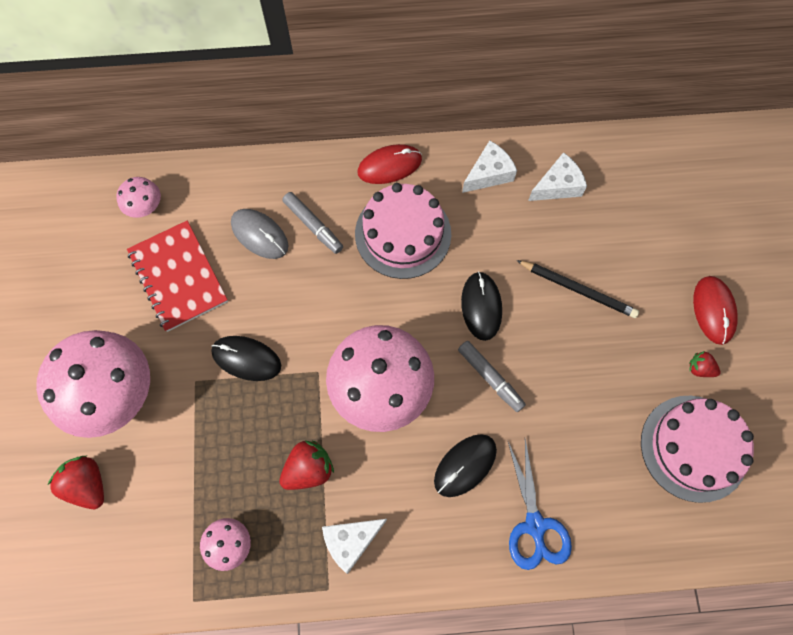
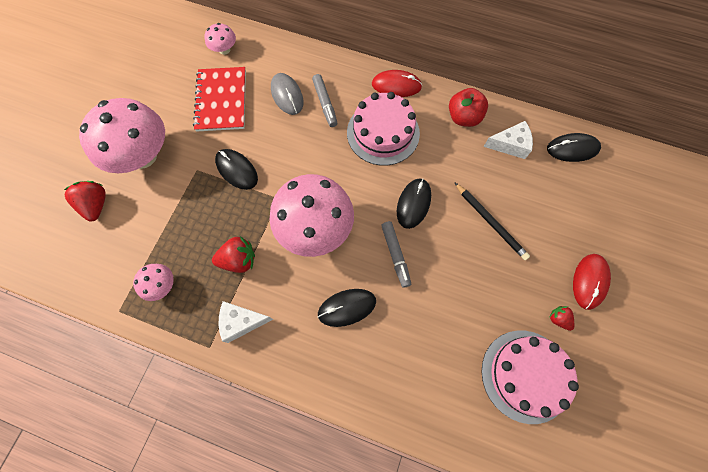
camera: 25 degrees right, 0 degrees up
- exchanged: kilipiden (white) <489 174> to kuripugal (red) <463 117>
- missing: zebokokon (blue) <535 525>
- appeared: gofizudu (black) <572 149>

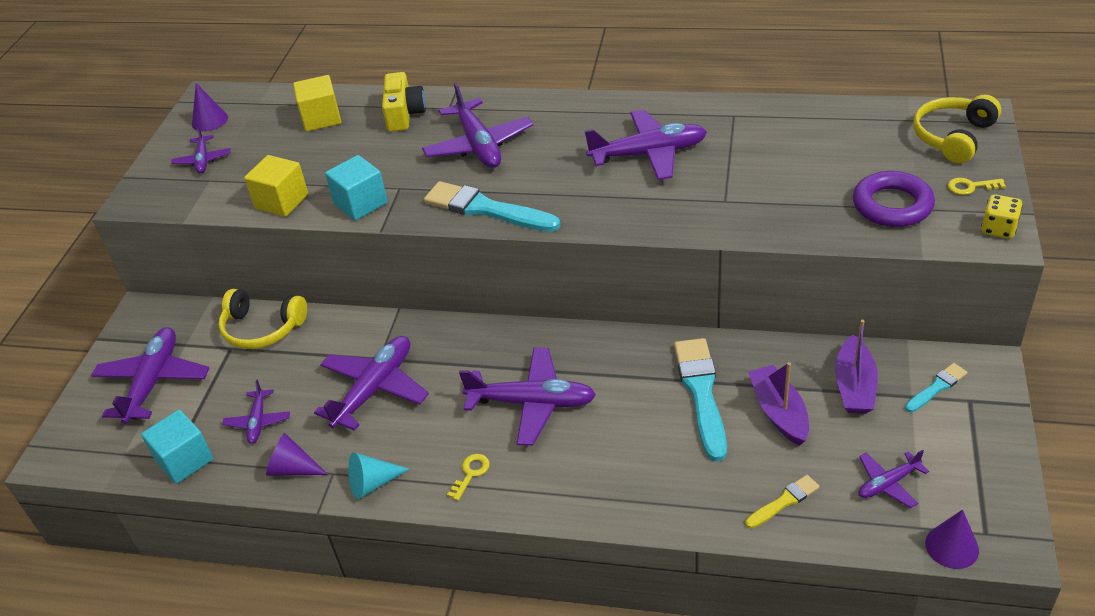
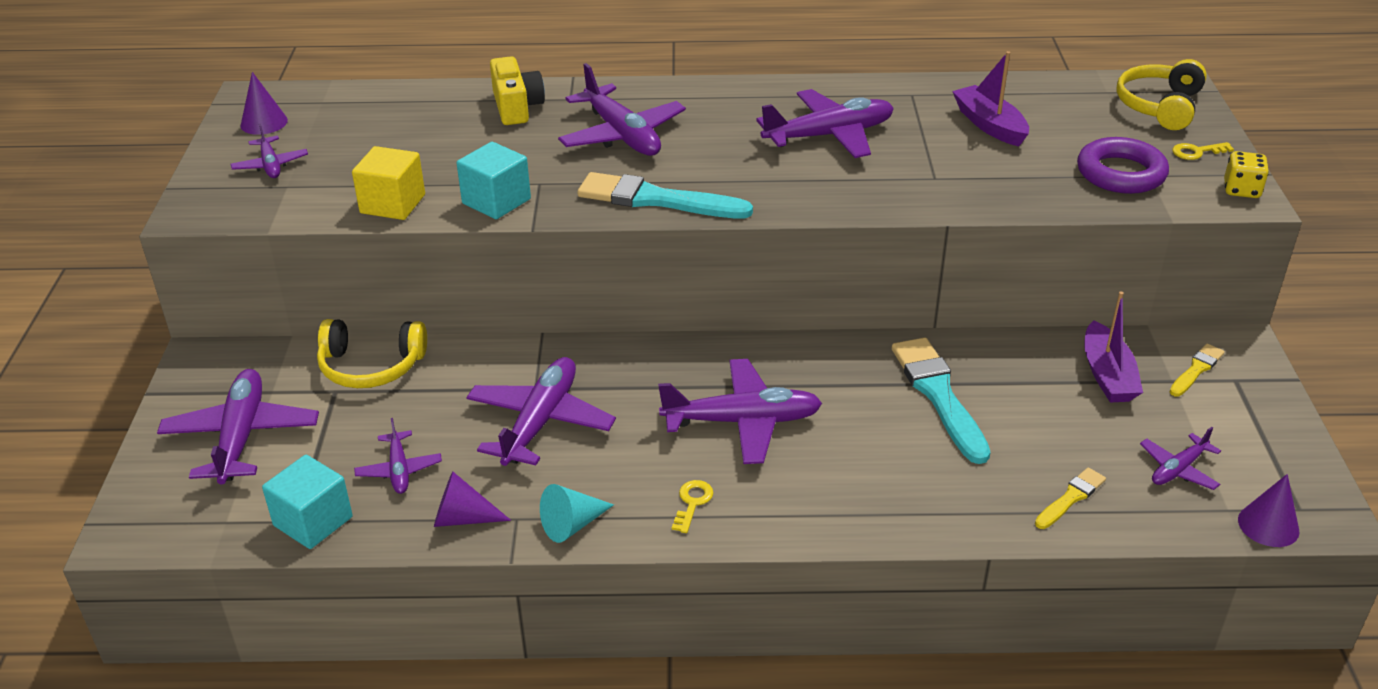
camera: 15 degrees left, 5 degrees down
- missing: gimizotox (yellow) <321 118>
- relocated: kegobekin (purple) <779 412> to <989 125>
- colour: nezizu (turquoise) <937 387> to nezizu (yellow) <1196 370>

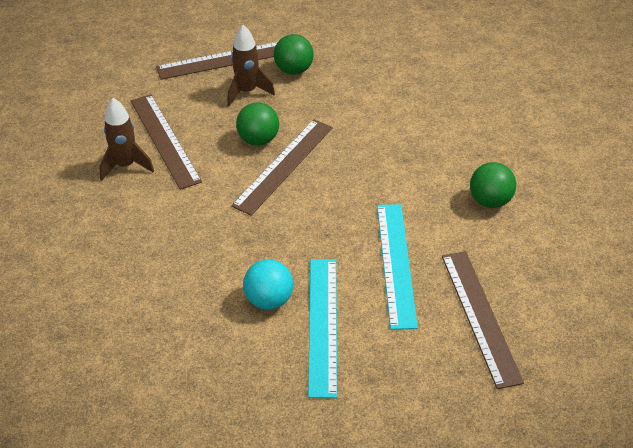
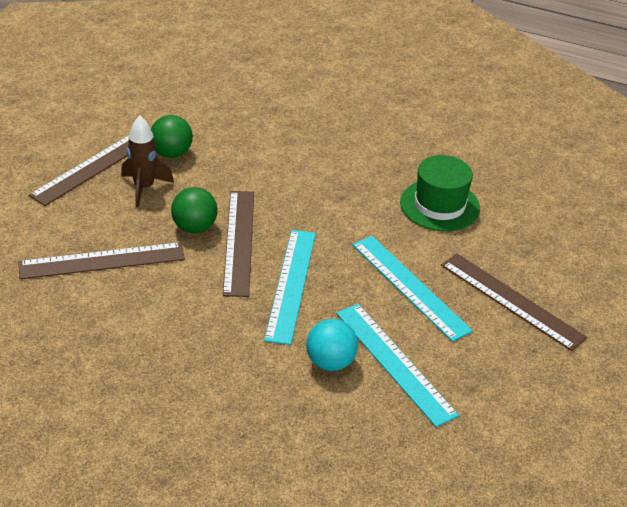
camera: 35 degrees left, 5 degrees down
- spun: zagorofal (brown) <164 140> = <102 261> 45 degrees counterclockwise
- missing: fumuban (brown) <125 165>
- exchanged: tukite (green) <490 201> to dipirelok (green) <439 205>
- appeared: zagorofal (turquoise) <291 285>

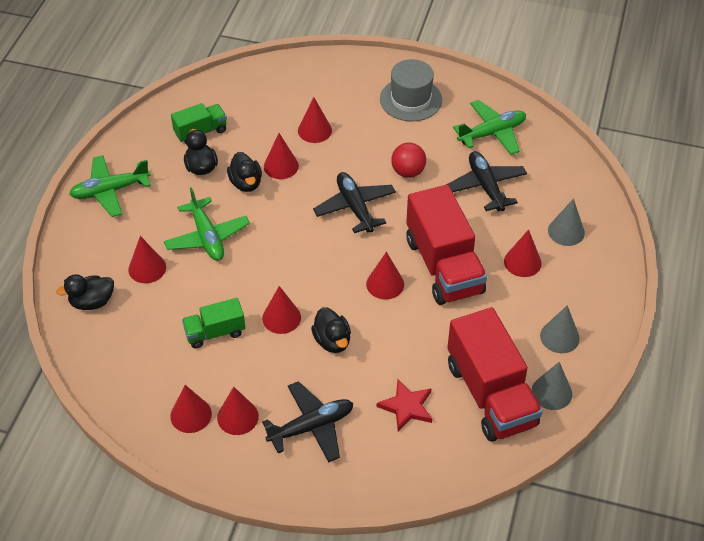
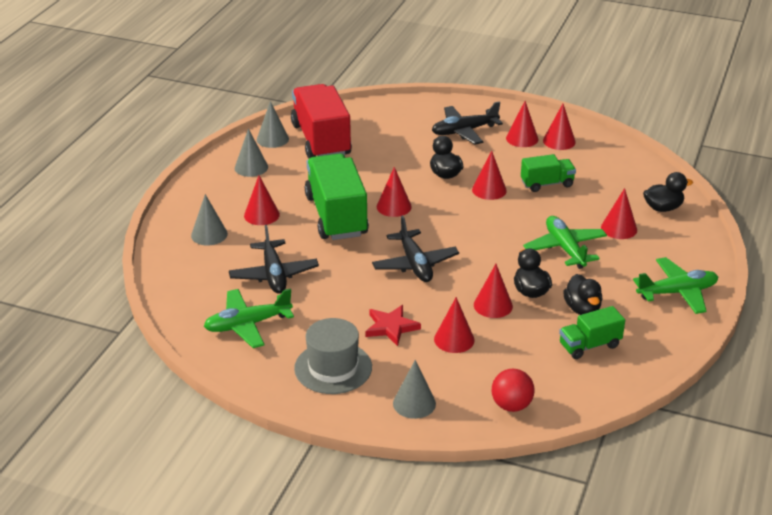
camera: 175 degrees left, 15 degrees down
- relocated: tukite (red) <408 172> to <511 405>
- colour: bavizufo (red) <443 266> to bavizufo (green) <336 216>
- relocated: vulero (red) <406 407> to <391 327>
- appeared: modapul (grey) <414 403>

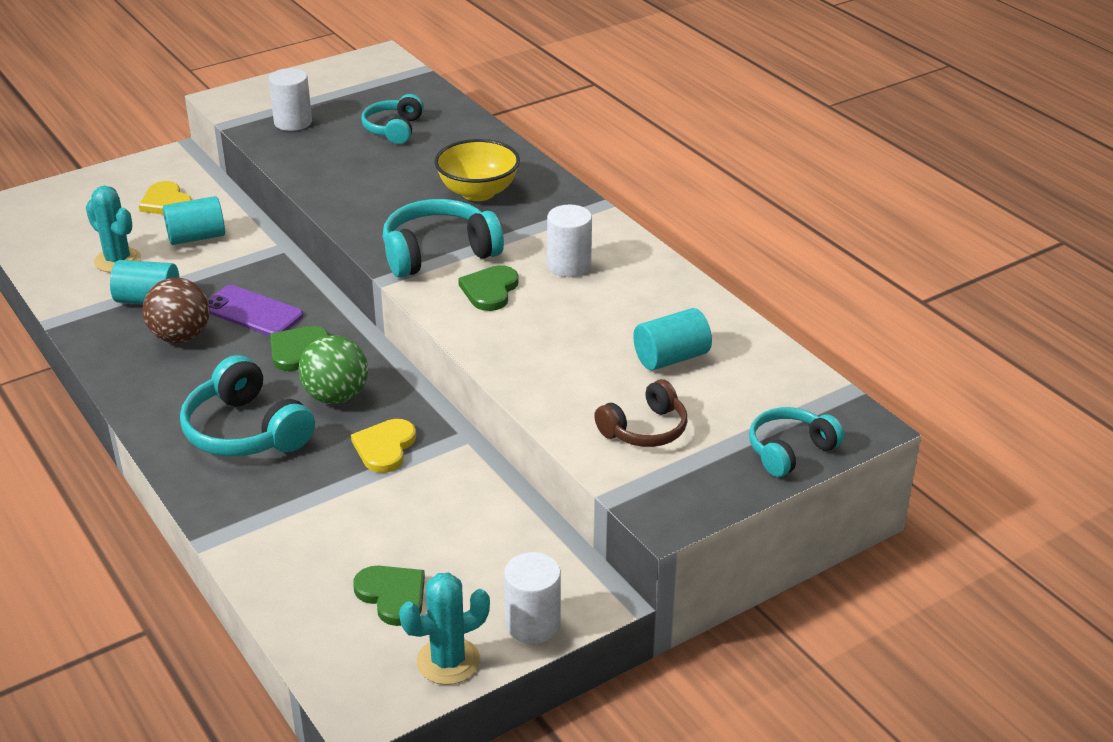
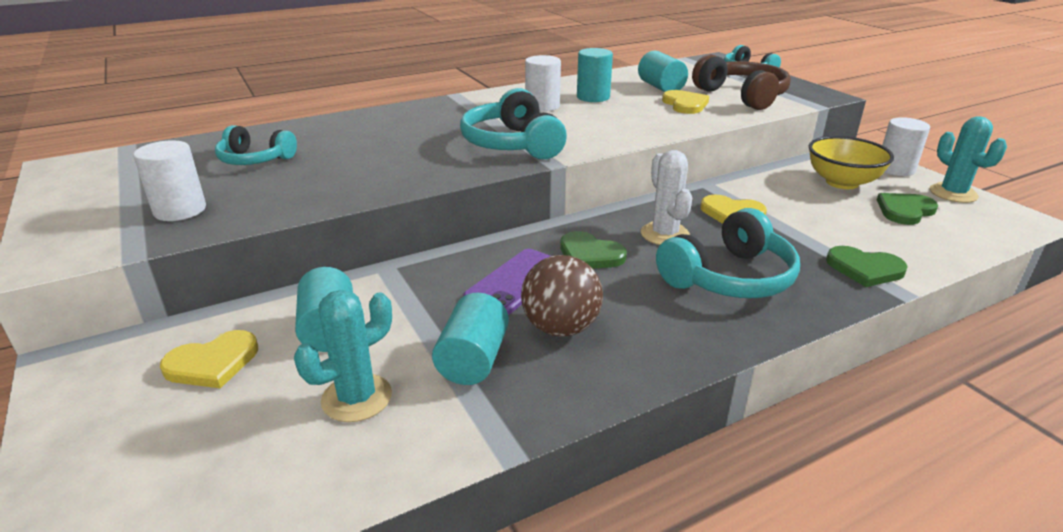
camera: 85 degrees left, 5 degrees down
- relocated: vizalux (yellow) <478 192> to <842 182>
- relocated: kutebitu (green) <490 290> to <864 269>
- exchanged: tukite (green) <336 396> to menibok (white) <664 234>
- size: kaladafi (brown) <645 429> = <742 96> x1.56
- appeared: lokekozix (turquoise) <593 97>
- appeared: kutebitu (yellow) <685 104>

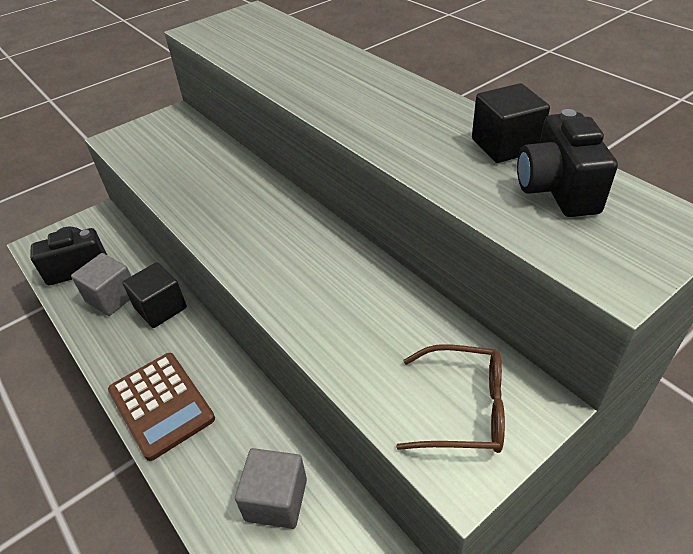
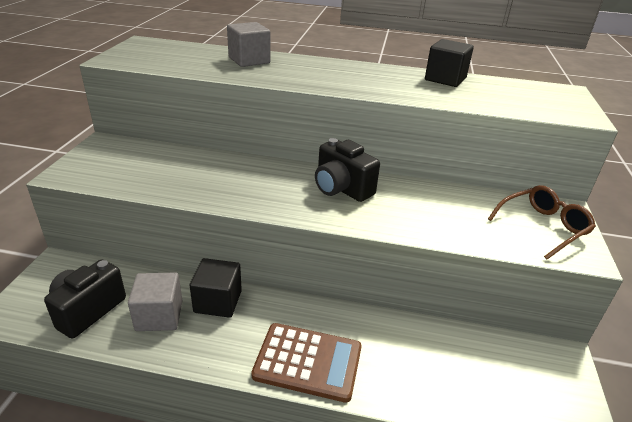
camera: 45 degrees left, 10 degrees down
- relocated: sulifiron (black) <557 190> to <341 189>
- relocated: gimizotox (grey) <276 500> to <249 60>

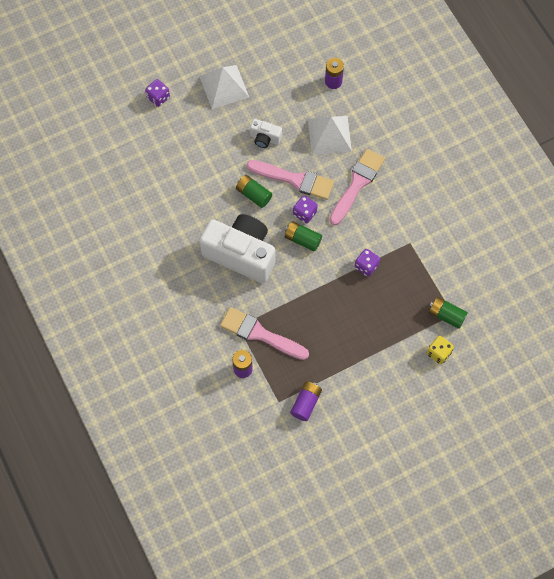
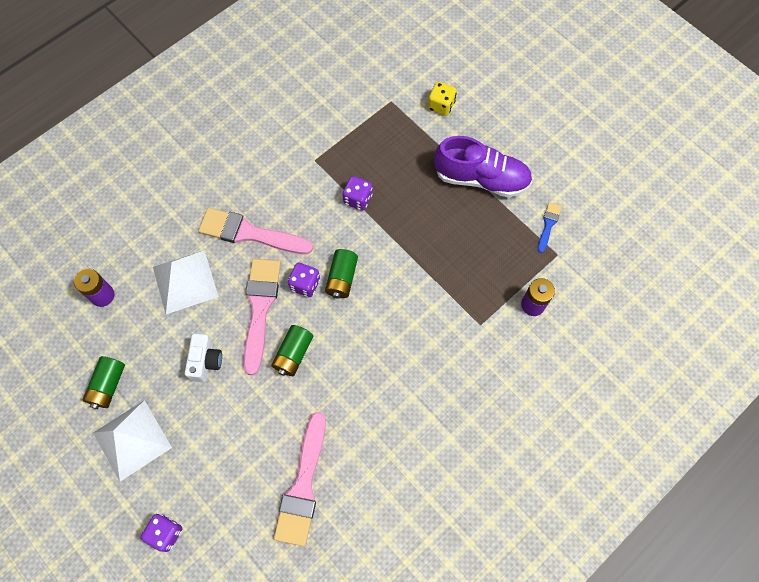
camera: 105 degrees left, 0 degrees up
- missing: sulifiron (white) <241 254>
- relocated: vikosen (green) <446 315> to <108 385>
- relocated: nezizu (pink) <260 334> to <303 486>
- exchanged: vikosen (purple) <306 403> to nezizu (blue) <548 225>
- appeared: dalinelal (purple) <481 179>

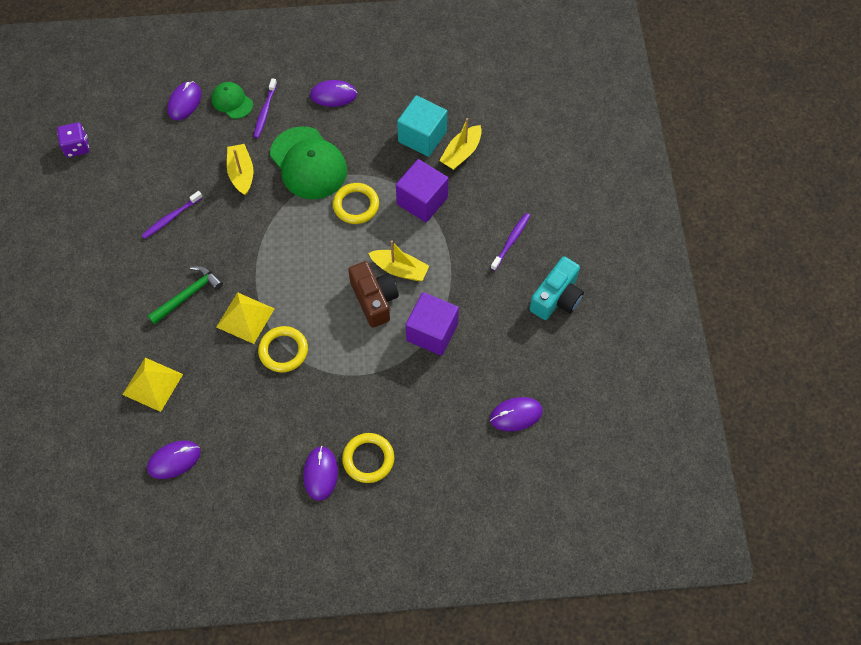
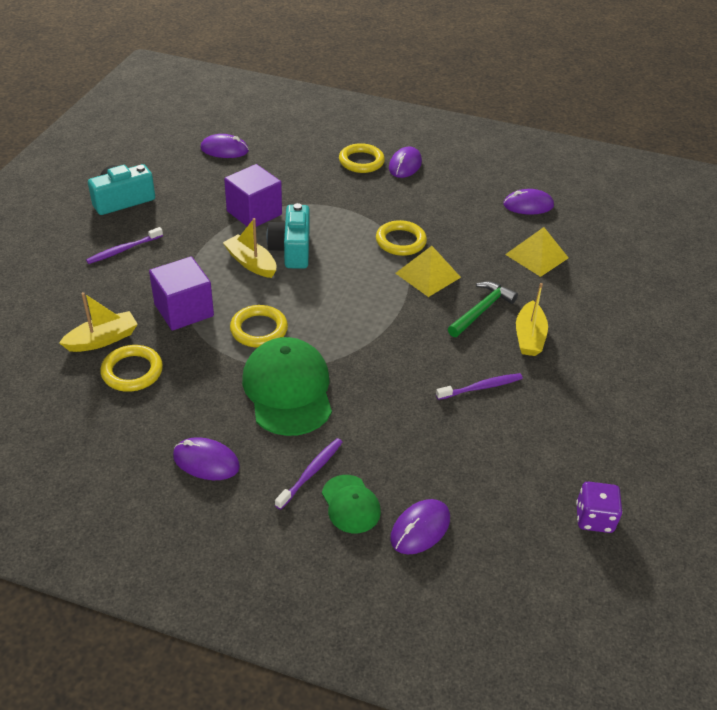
camera: 160 degrees left, 20 degrees down
- exchanged: gimizotox (turquoise) <422 137> to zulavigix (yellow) <132 371>
- relocated: kegobekin (yellow) <241 173> to <529 337>
- colour: sulifiron (brown) <374 299> to sulifiron (turquoise) <291 249>
- spun: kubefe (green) <188 295> = <481 310> 150 degrees clockwise

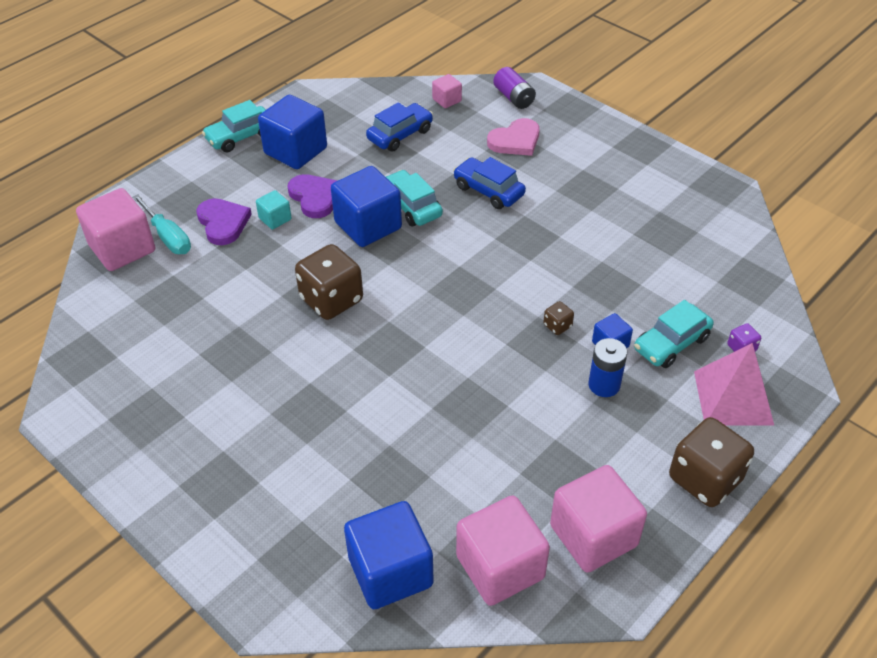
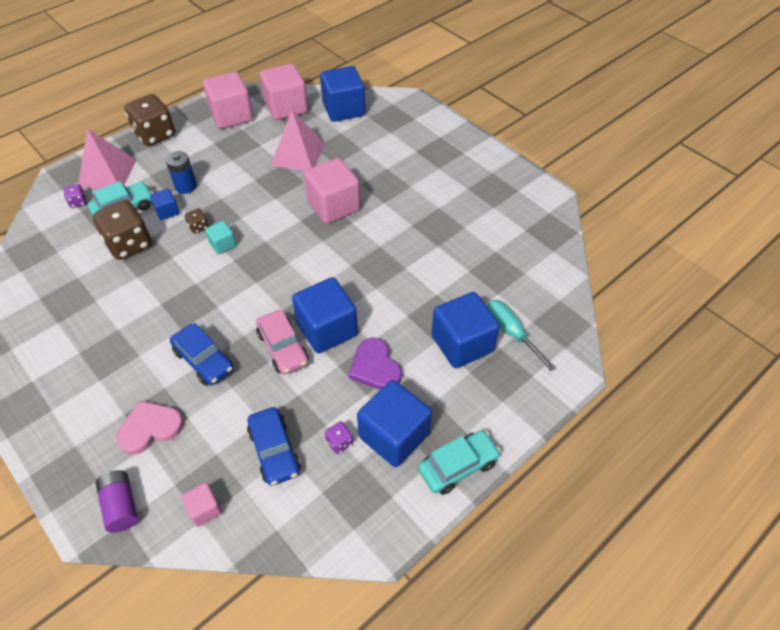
camera: 175 degrees left, 5 degrees up
- spun: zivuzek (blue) <400 135> = <274 451> 75 degrees counterclockwise
- colour: zivuzek (turquoise) <411 206> to zivuzek (pink) <283 348>
- relocated: gimizotox (pink) <122 248> to <333 206>
- relocated: gimizotox (turquoise) <275 219> to <223 244>
- exchanged: kutebitu (purple) <223 223> to gimizotox (blue) <462 344>
- relocated: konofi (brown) <331 300> to <129 244>
- appeared: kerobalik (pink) <298 154>
- appeared: konofi (purple) <339 442>

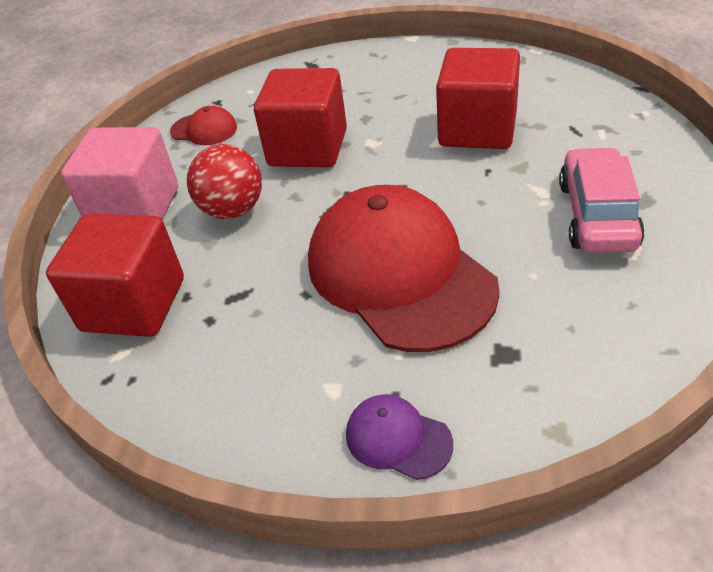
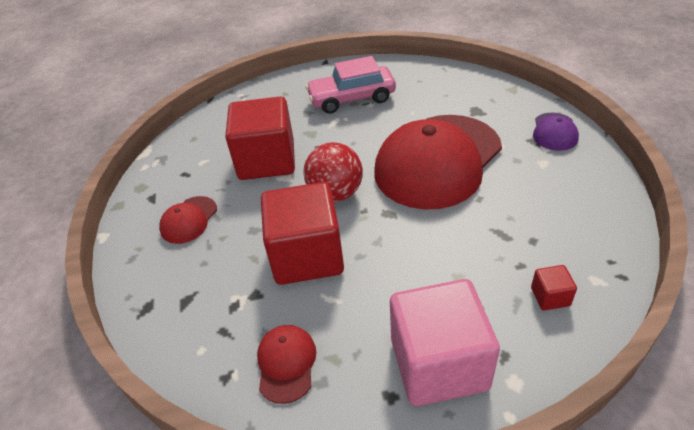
camera: 110 degrees left, 0 degrees up
- relocated: tukite (red) <233 210> to <336 193>
- size: gimizotox (red) <134 304> = <550 297> x0.41
- appeared: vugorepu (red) <189 220>

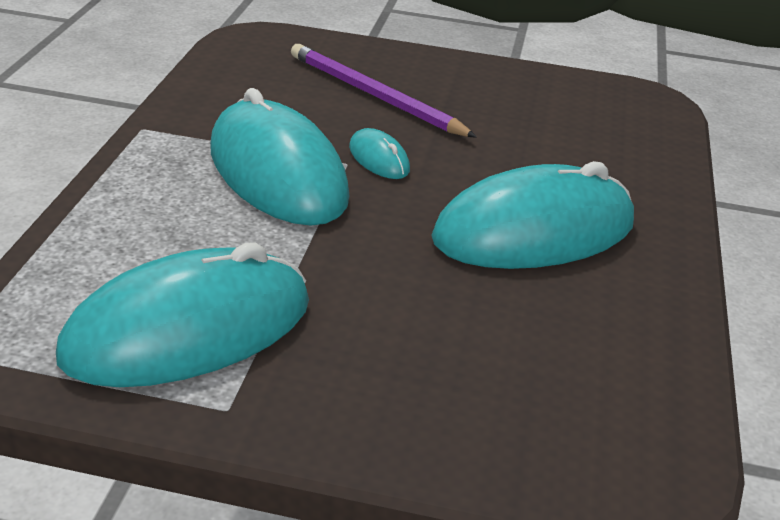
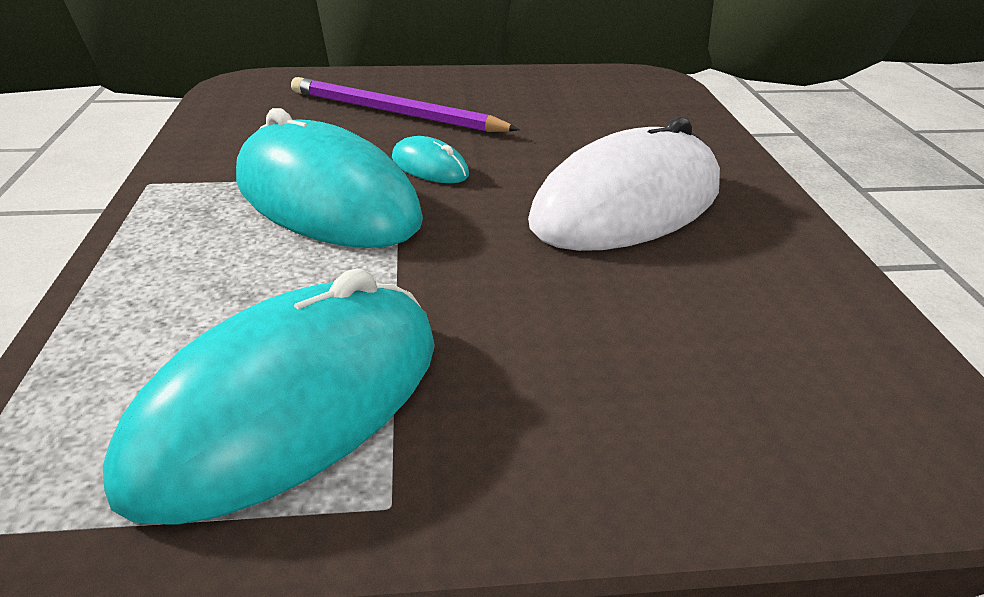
camera: 15 degrees left, 0 degrees up
- colour: gofizudu (turquoise) <534 231> to gofizudu (white) <627 205>

